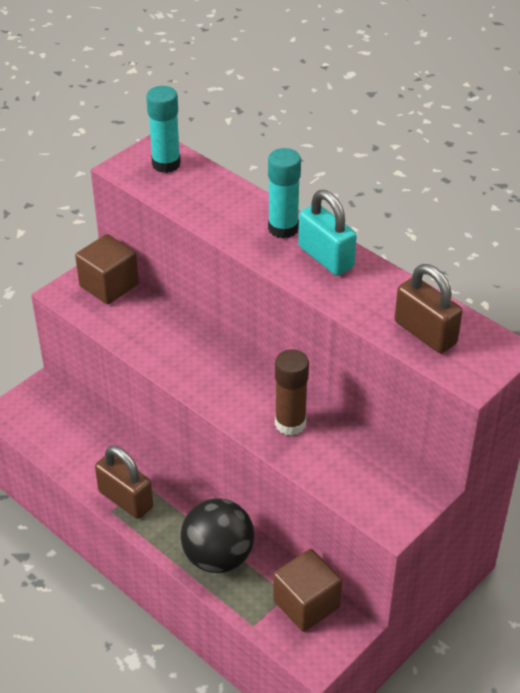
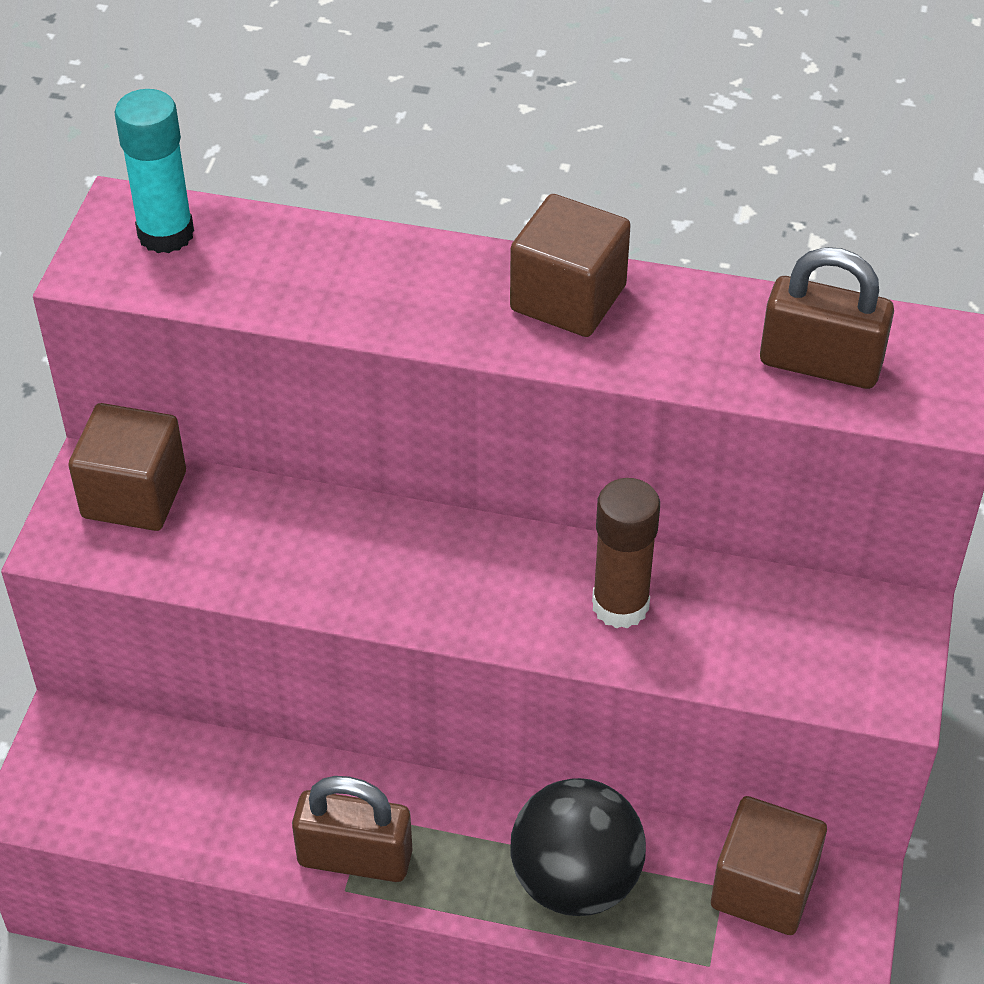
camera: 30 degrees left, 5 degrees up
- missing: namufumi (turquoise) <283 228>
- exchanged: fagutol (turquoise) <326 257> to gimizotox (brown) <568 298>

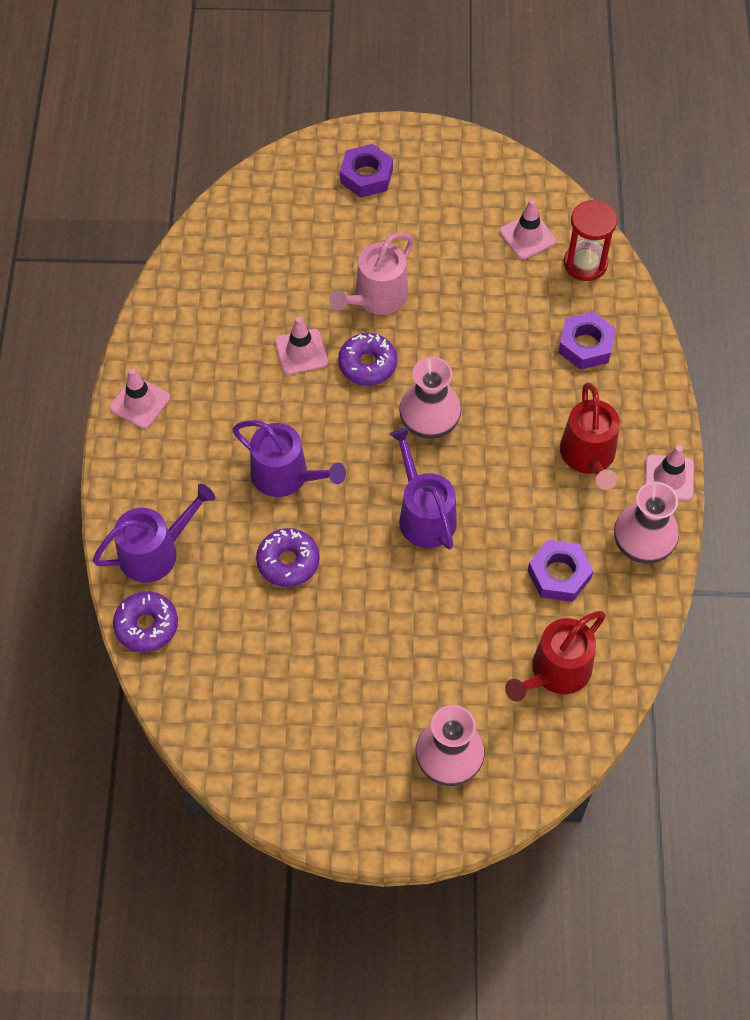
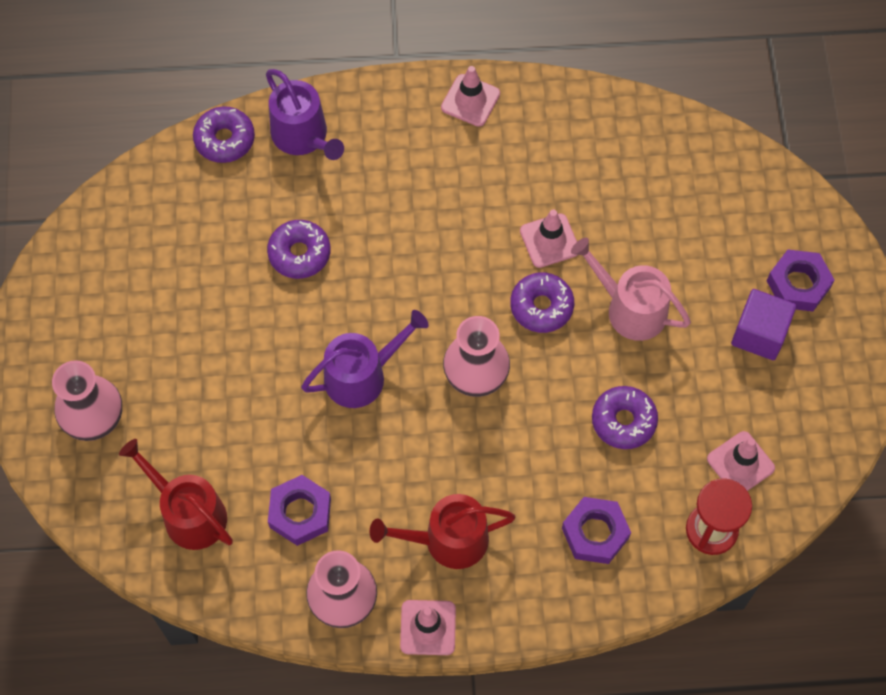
camera: 85 degrees right, 5 degrees up
- missing: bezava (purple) <286 476>
- appeared: gimizotox (purple) <759 334>
- appeared: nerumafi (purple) <623 421>

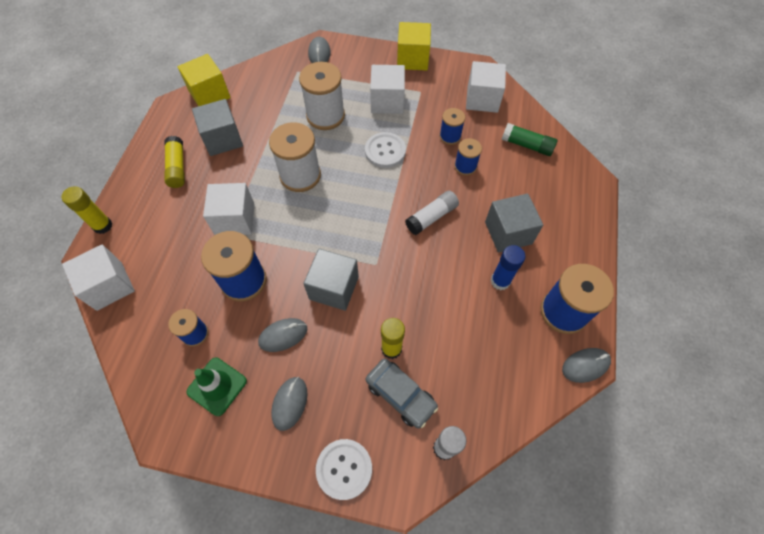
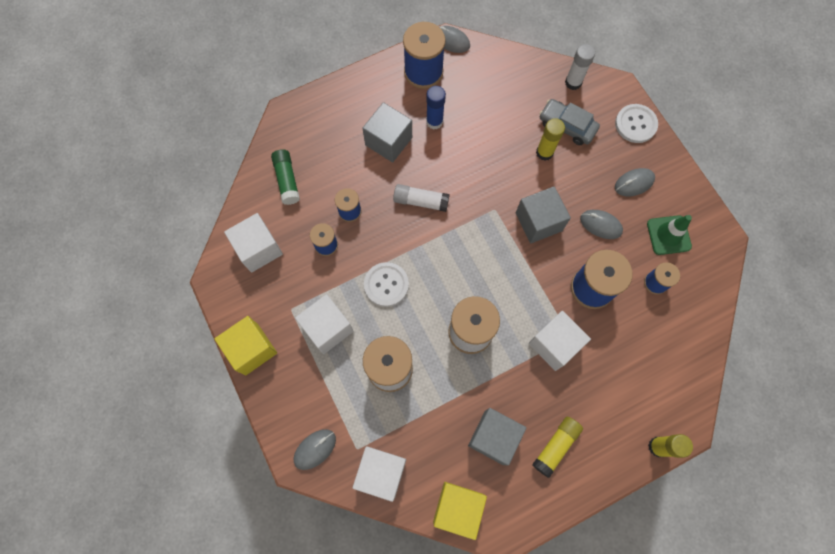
camera: 130 degrees left, 10 degrees up
- relocated: gimizotox (white) <109 286> to <381 472>
- spun: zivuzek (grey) <401 395> = <567 126> 60 degrees counterclockwise

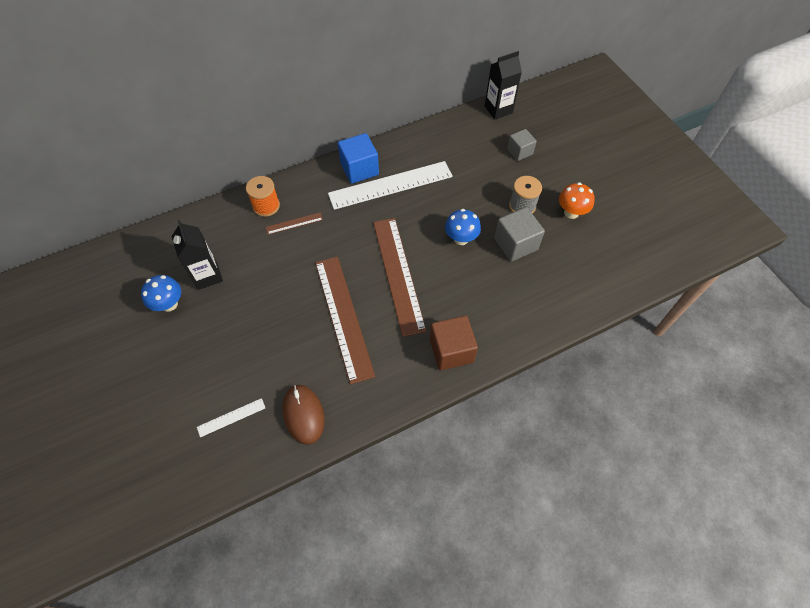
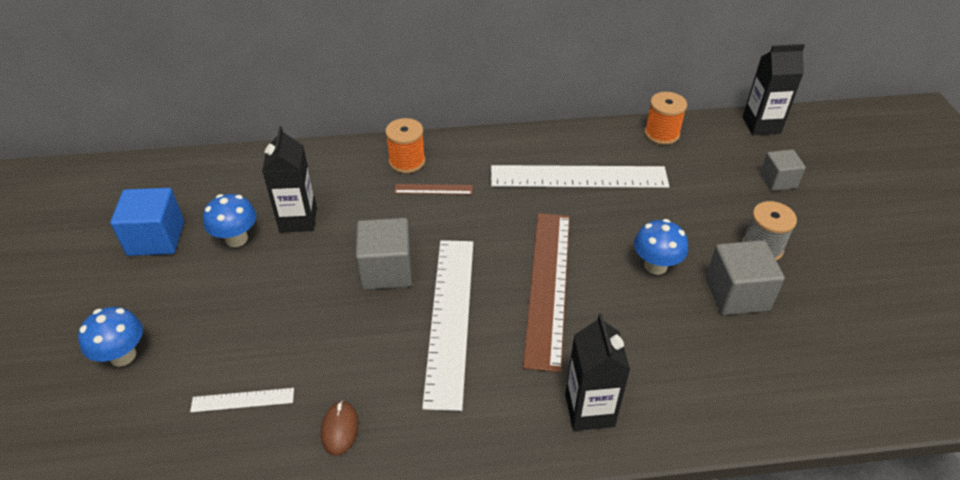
camera: 20 degrees right, 15 degrees down
- relocated: gimizotox (blue) <359 169> to <156 238>
- missing: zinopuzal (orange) <571 212>
- colour: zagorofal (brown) <344 317> to zagorofal (white) <450 318>
- exchanged: gimizotox (brown) <451 350> to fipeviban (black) <589 410>
- size: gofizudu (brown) <303 414> = <340 429> x0.61
- appeared: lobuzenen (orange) <661 134>
- appeared: gimizotox (grey) <386 270>
- appeared: zinopuzal (blue) <123 355>

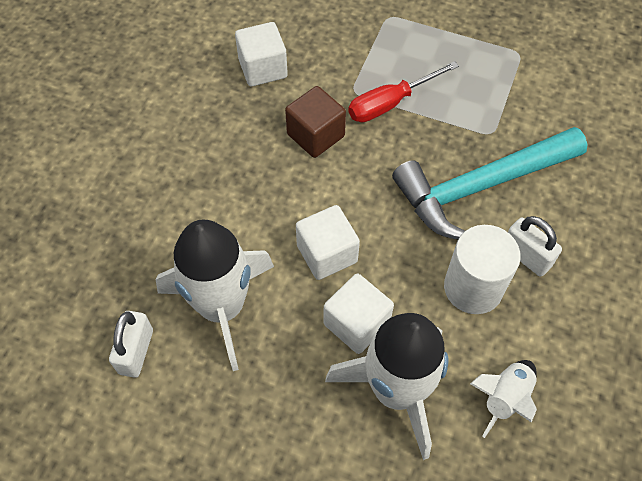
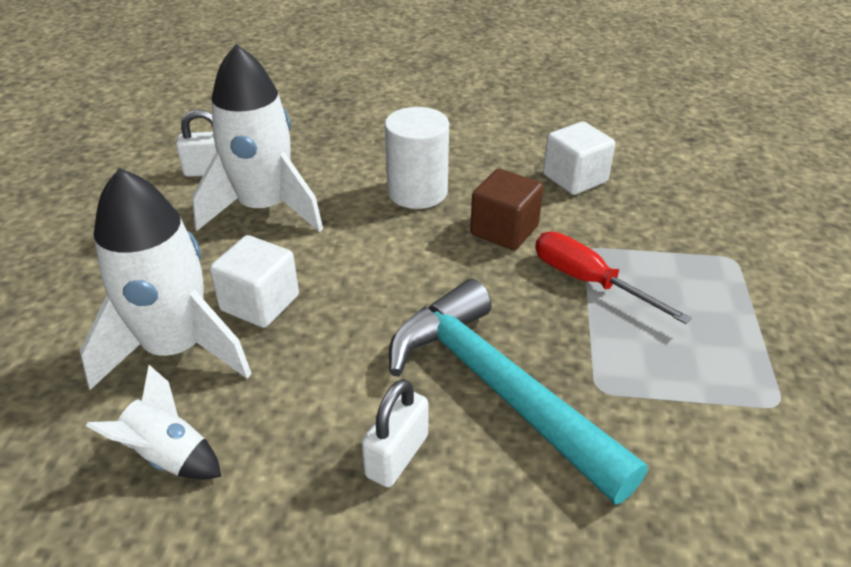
camera: 75 degrees right, 20 degrees down
- missing: gimizotox (white) <327 254>
- relocated: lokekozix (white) <473 287> to <417 192>

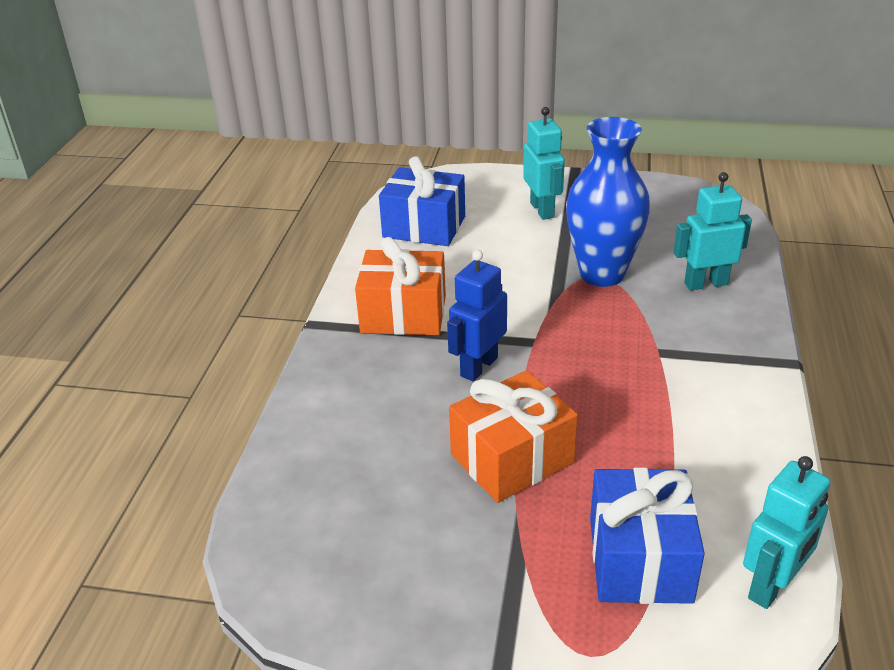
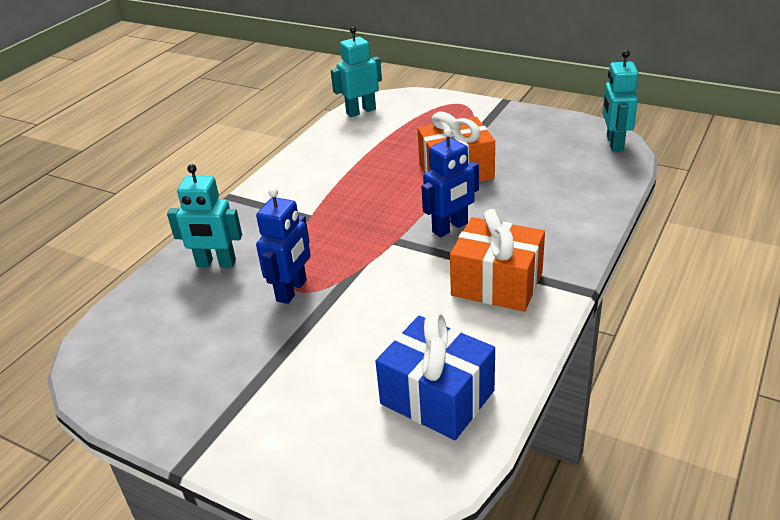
camera: 160 degrees left, 0 degrees up
- relocated: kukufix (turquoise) <542 210> to <614 143>
- exchanged: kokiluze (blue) <602 274> to kukufix (blue) <292 290>
- missing: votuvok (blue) <640 559>

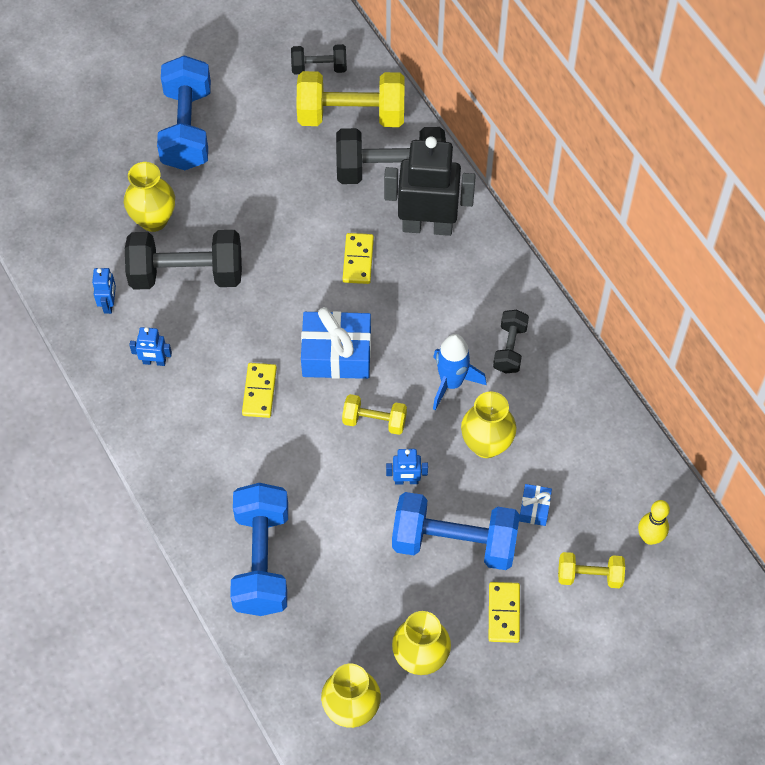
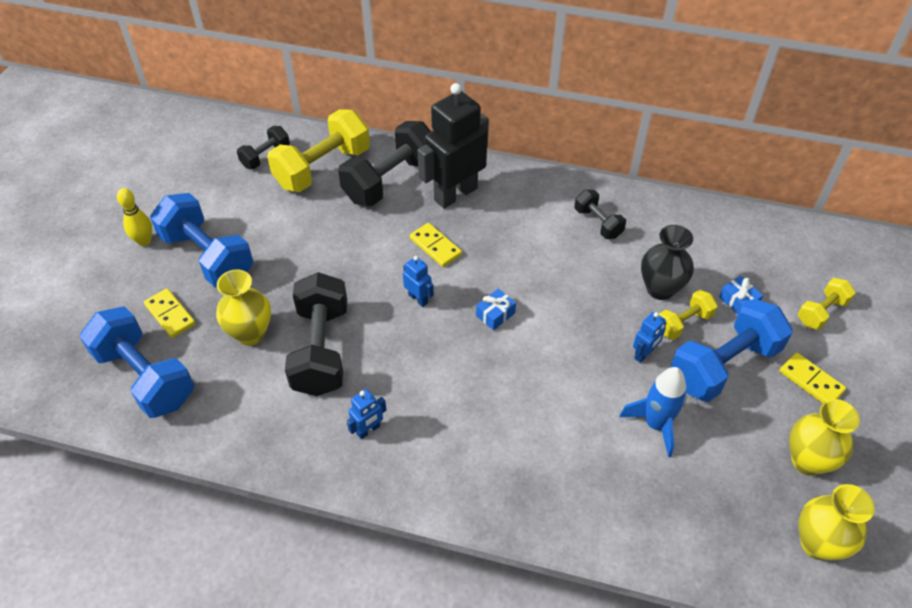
camera: 45 degrees left, 10 degrees down
- spun: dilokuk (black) <186 274> = <321 349> 45 degrees counterclockwise
- relocated: kukufix (blue) <109 304> to <418 299>
- size: votuvok (blue) <336 354> = <495 314> x0.48
- relocated: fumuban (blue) <451 383> to <655 424>
- relocated: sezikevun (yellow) <259 391> to <170 314>
- colour: kokiluze (yellow) <486 444> to kokiluze (black) <660 289>
- relocated: dilokuk (yellow) <374 421> to <683 323>
- relocated: dilokuk (blue) <261 560> to <145 377>
- relocated: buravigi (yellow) <650 537> to <144 241>

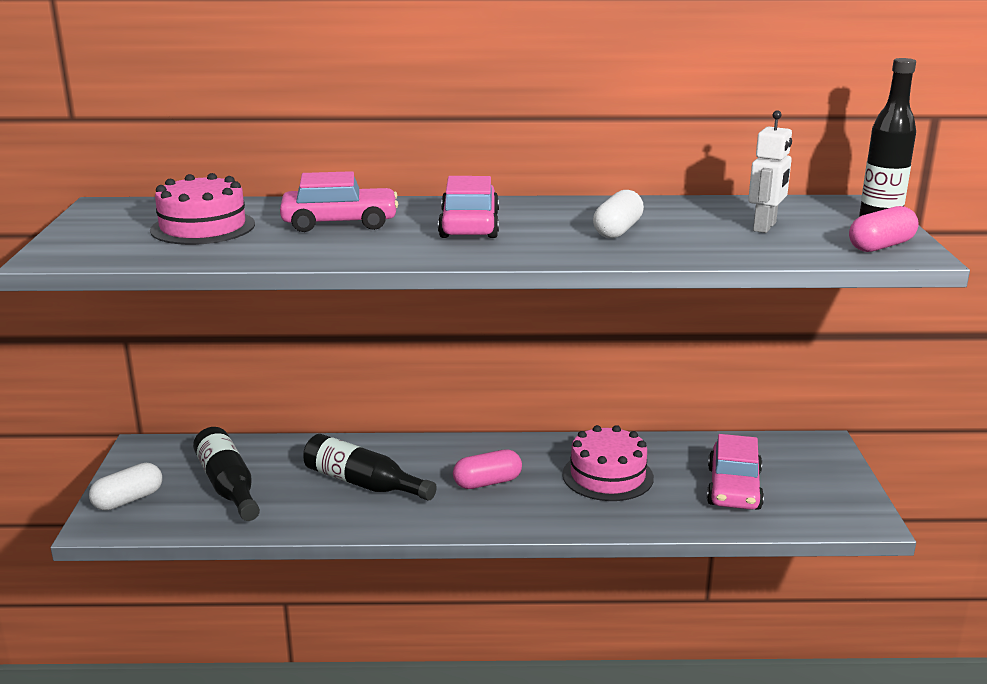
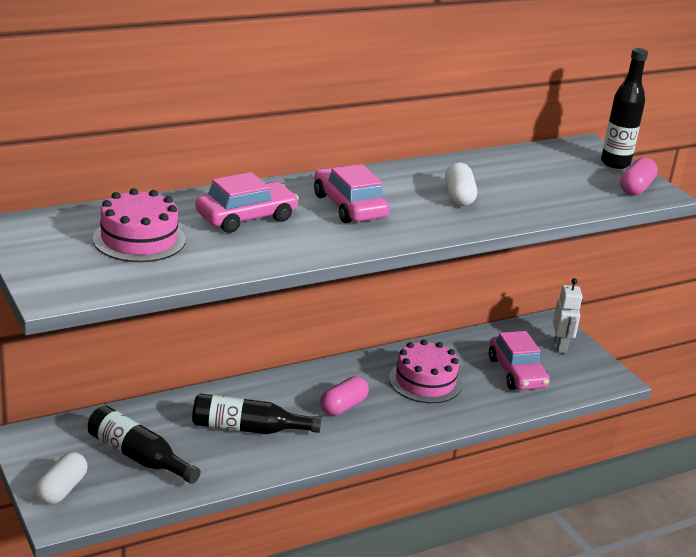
camera: 30 degrees left, 5 degrees up
- relocated: kukufix (white) <765 227> to <560 346>

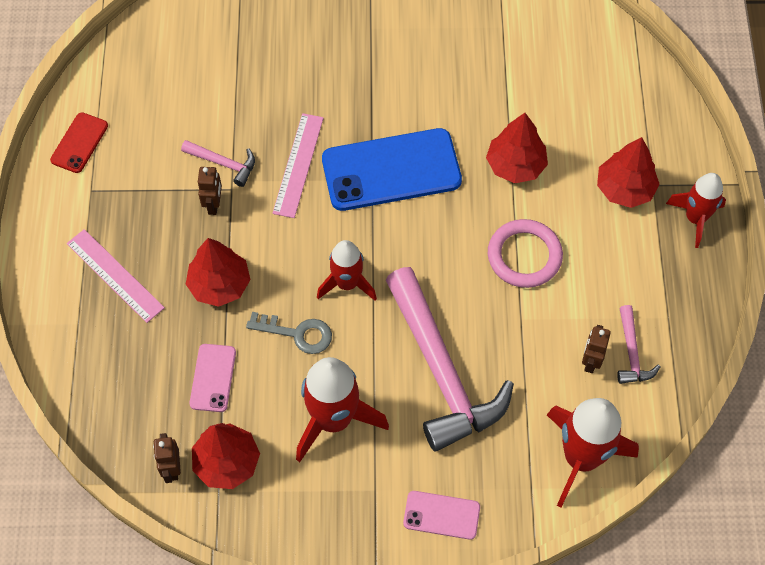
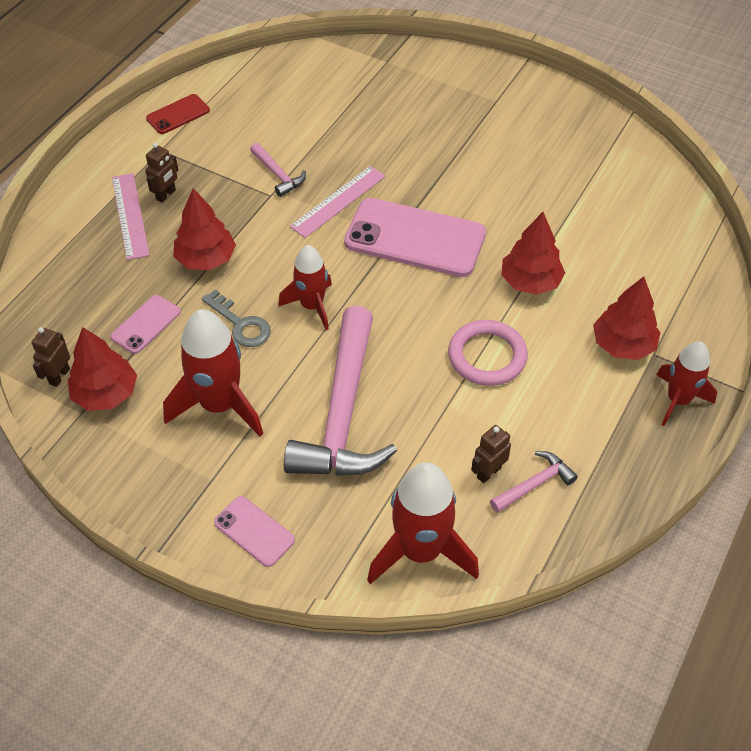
camera: 30 degrees right, 10 degrees down
- colour: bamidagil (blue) <391 170> to bamidagil (pink) <415 238>
- relocated: kukufix (brown) <214 205> to <166 195>
- spun: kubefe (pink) <631 352> = <534 484> 150 degrees counterclockwise

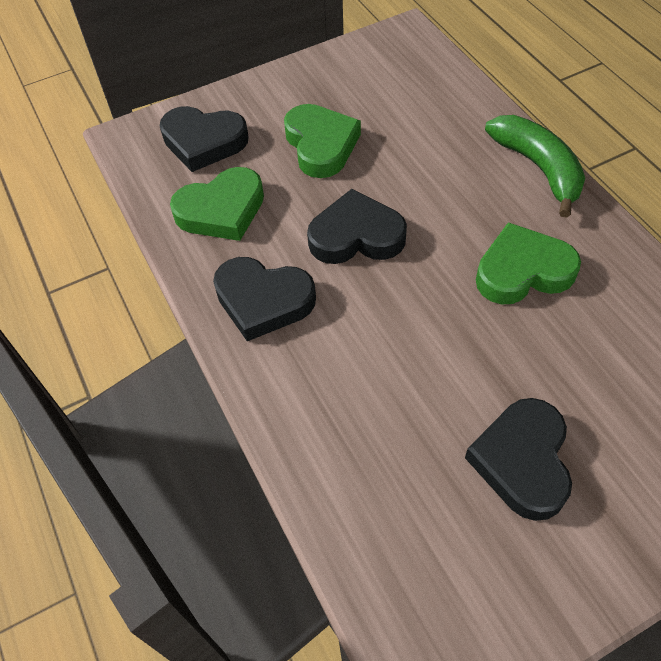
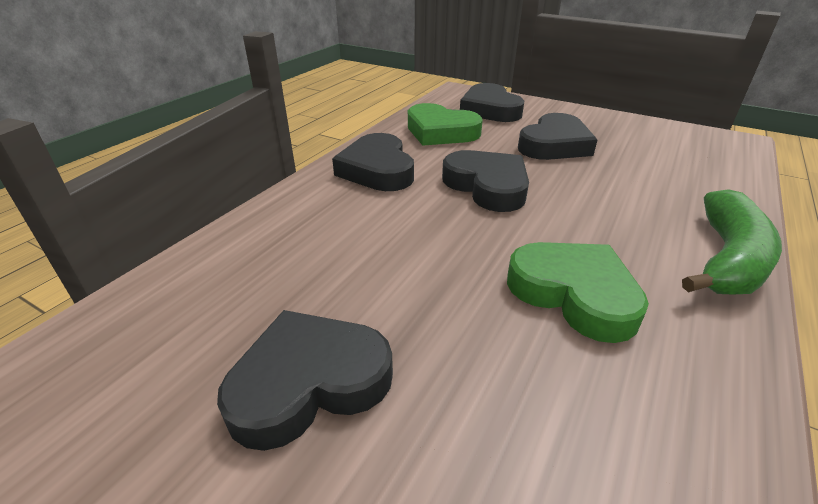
camera: 55 degrees right, 20 degrees down
- colour: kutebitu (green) <321 145> to kutebitu (black) <554 145>

